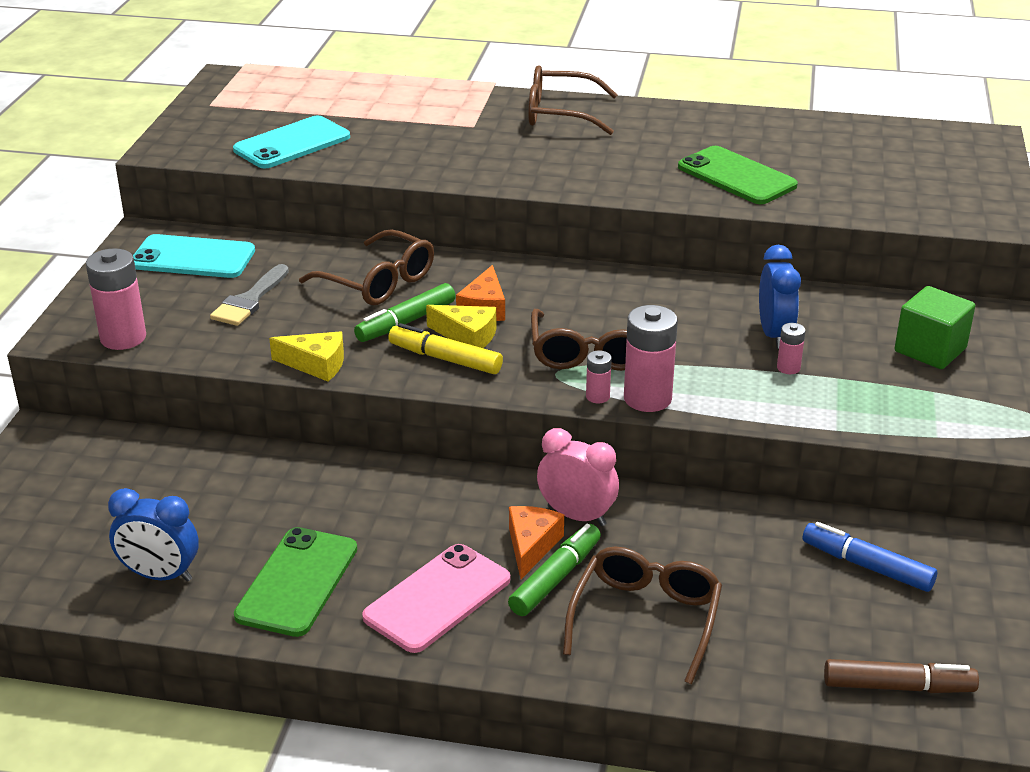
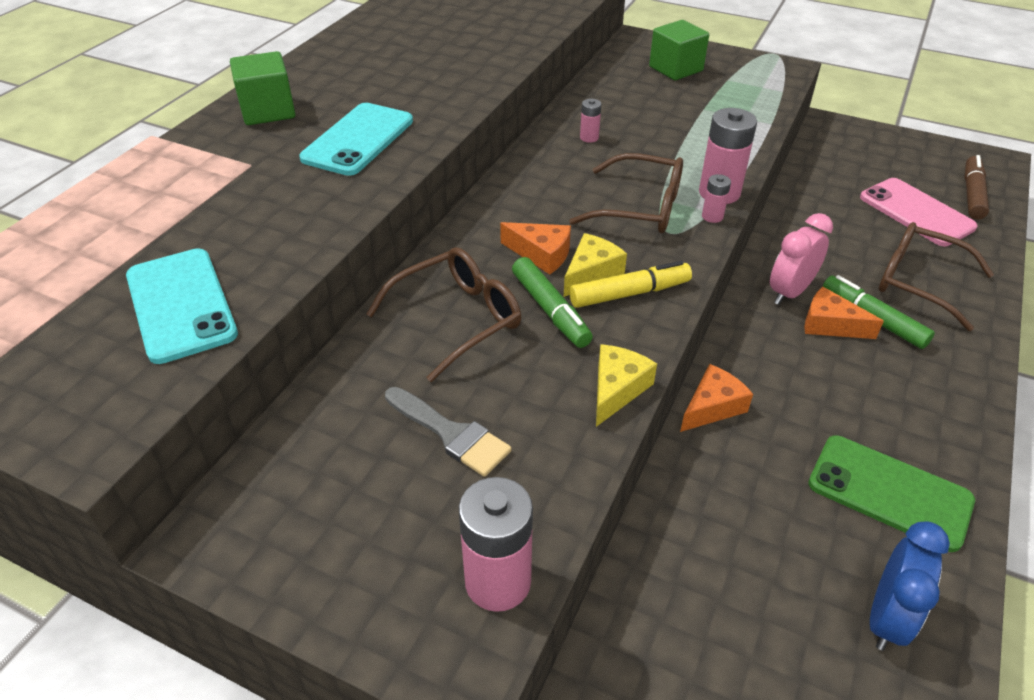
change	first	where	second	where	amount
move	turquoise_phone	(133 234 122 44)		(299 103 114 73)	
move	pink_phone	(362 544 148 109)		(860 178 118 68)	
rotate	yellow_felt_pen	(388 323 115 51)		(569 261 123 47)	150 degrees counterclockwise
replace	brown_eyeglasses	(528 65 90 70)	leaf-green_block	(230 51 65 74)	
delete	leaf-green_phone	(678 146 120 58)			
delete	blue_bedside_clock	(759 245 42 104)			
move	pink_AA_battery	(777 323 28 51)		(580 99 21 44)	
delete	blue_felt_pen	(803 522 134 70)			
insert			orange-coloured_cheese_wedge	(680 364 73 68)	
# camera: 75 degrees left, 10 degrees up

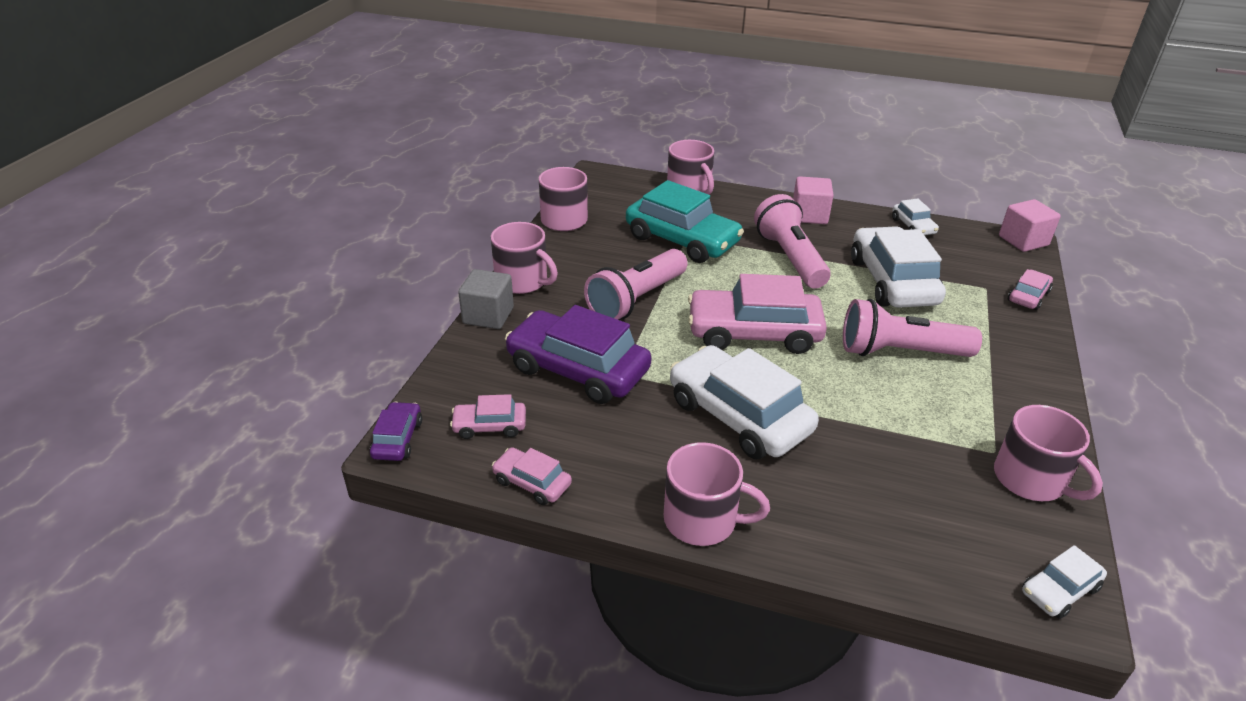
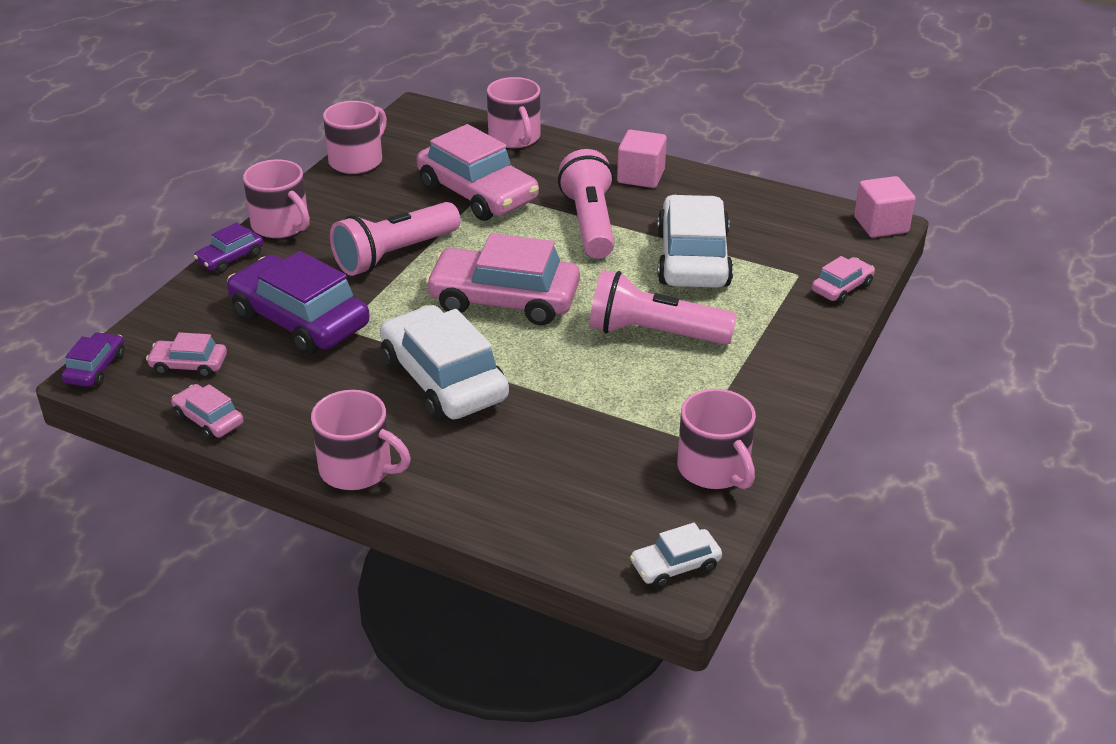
change	first	where	second	where	amount
replace	ash-grey_block	(458 269 56 60)	purple_toy_car	(194 223 70 50)	
recolor	turquoise_toy_car	(626 180 118 83)	pink_toy_car	(417 124 122 97)	
delete	pure_white_toy_car	(892 198 47 37)			
# camera: 10 degrees right, 0 degrees up

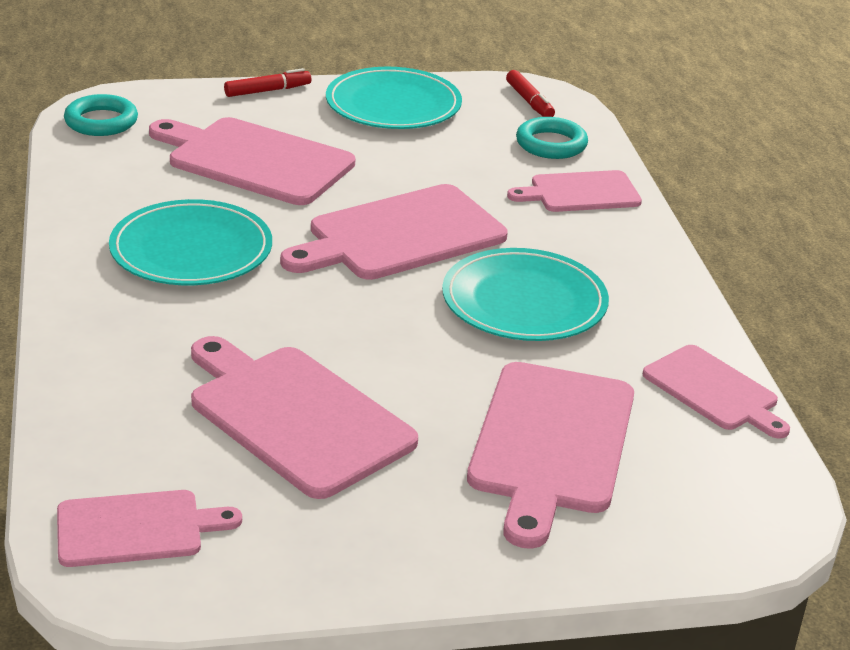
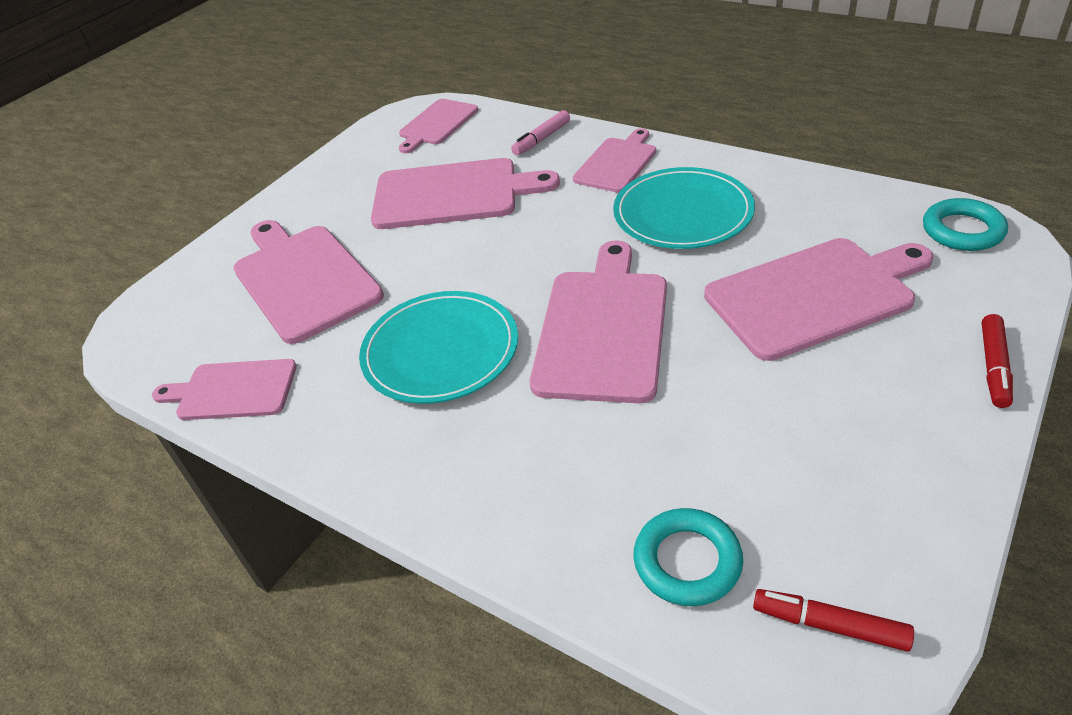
change	first	where	second	where	amount
delete	turquoise_dinner_plate	(326 67 136 62)			
move	pink_chopping_board	(507 170 135 42)		(573 128 83 65)	
insert			pink_felt_pen	(511 110 59 46)	
# camera: 140 degrees right, 10 degrees up

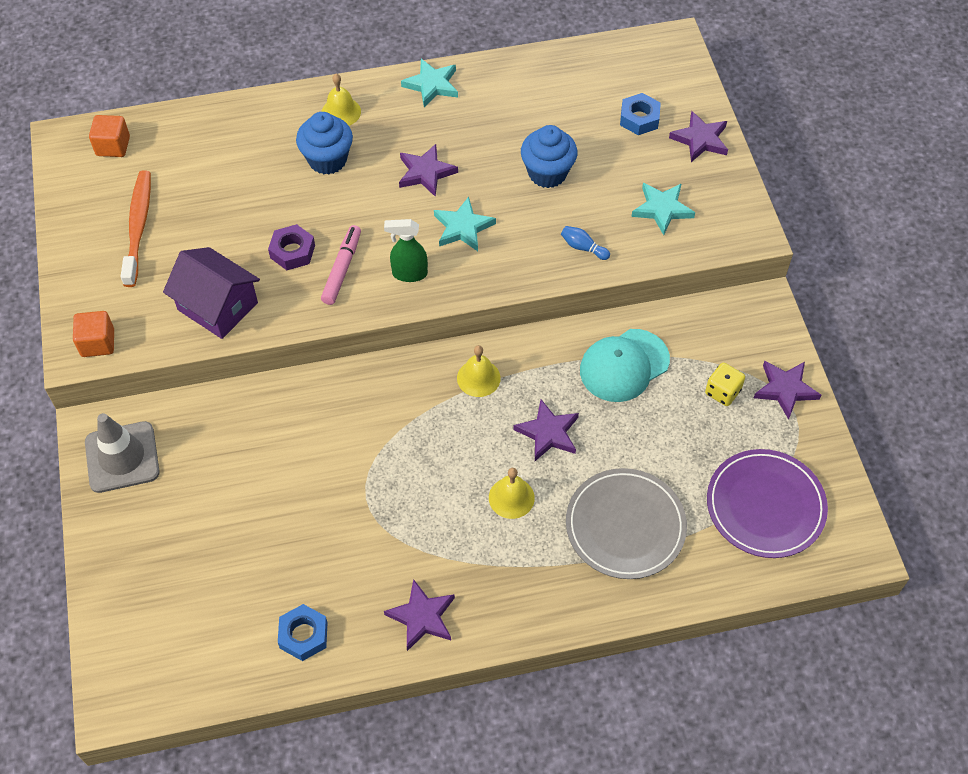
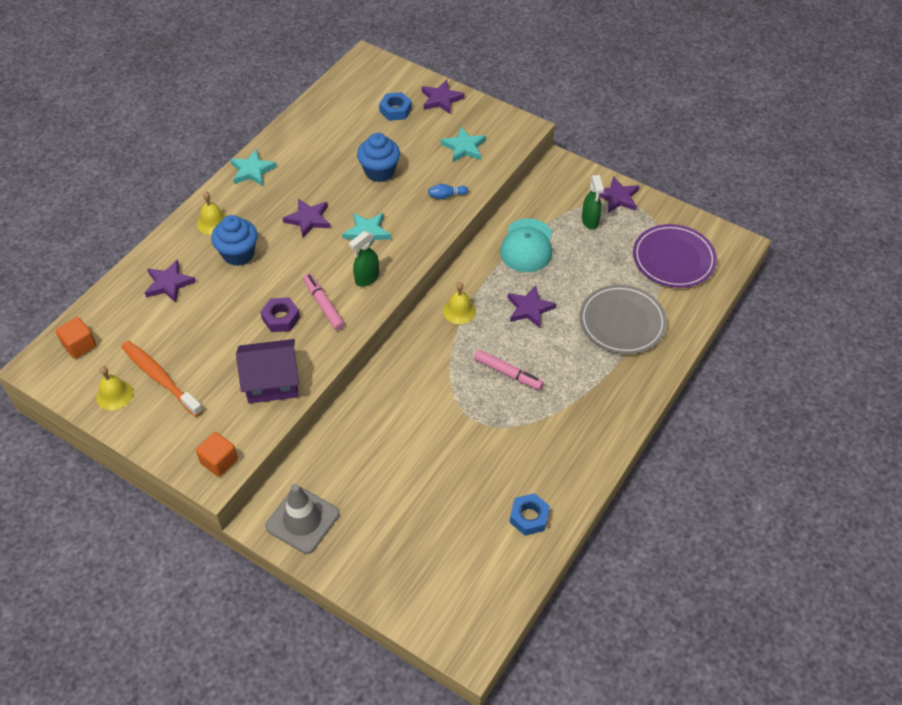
change	first	where	second	where	amount
move	purple_star_shape	(384 579 71 72)		(145 260 51 43)	
move	yellow_bell	(489 468 46 51)		(96 366 37 44)	
replace	yellow_dice	(705 363 40 43)	leaf-green_sprayer	(582 175 22 55)	
insert			pink_felt_pen	(474 350 70 40)	
# camera: 45 degrees left, 5 degrees down

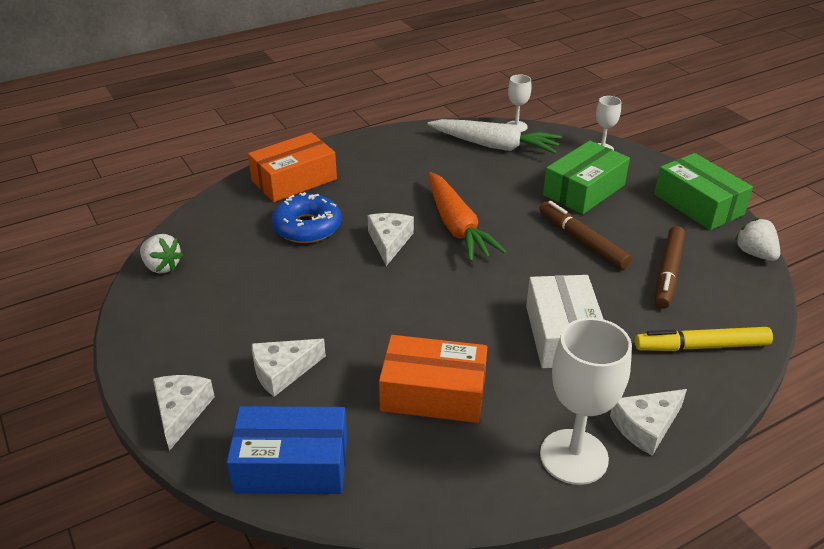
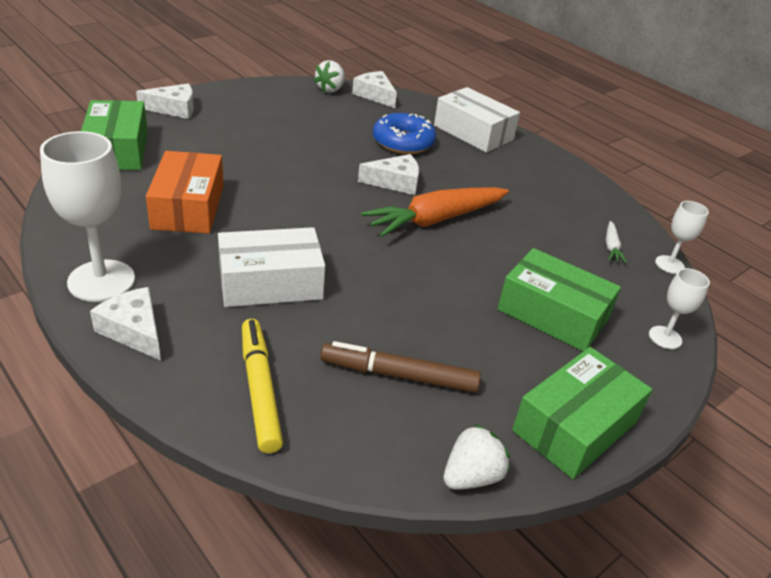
change	first	where	second	where	amount
recolor	blue_package	(227 406 120 88)	leaf-green_package	(81 100 67 70)	
recolor	orange-coloured_package	(248 132 89 70)	pure_white_package	(434 87 86 66)	
move	pure_white_cheese_wedge	(252 339 74 58)		(352 71 45 37)	
resize	pure_white_carrot	(428 119 134 35)		(606 221 21 42)	x0.43
delete	brown_felt_pen	(539 201 93 68)			
# camera: 75 degrees right, 0 degrees up

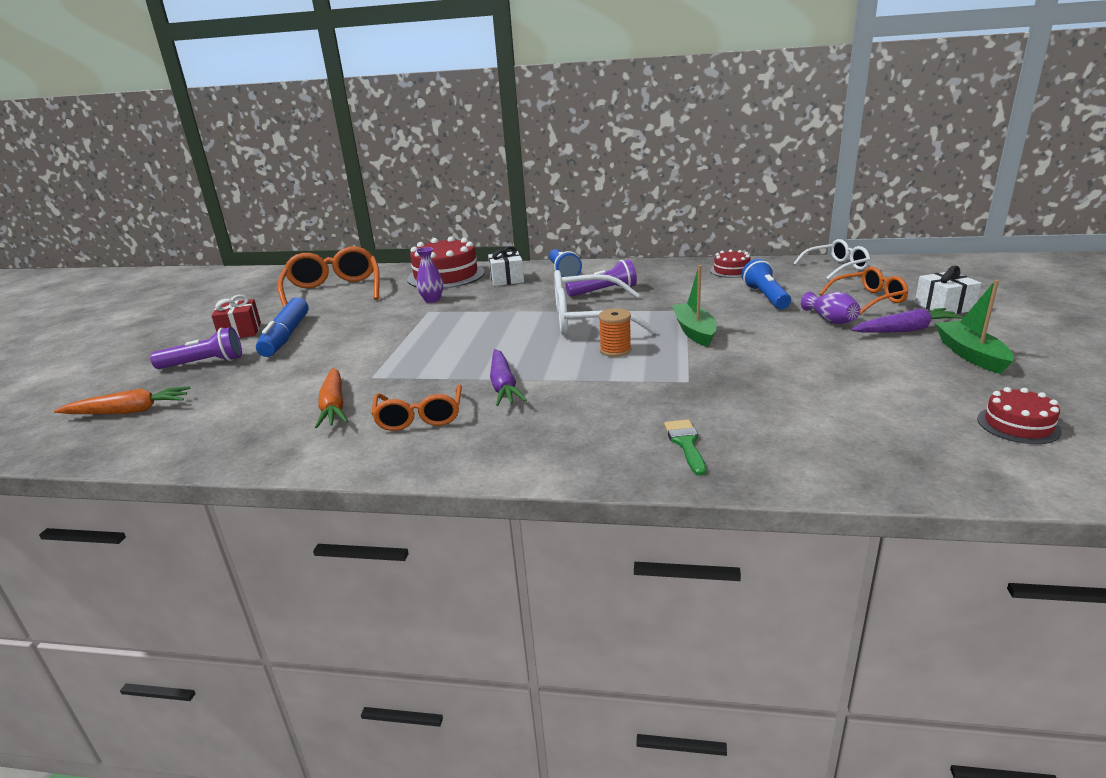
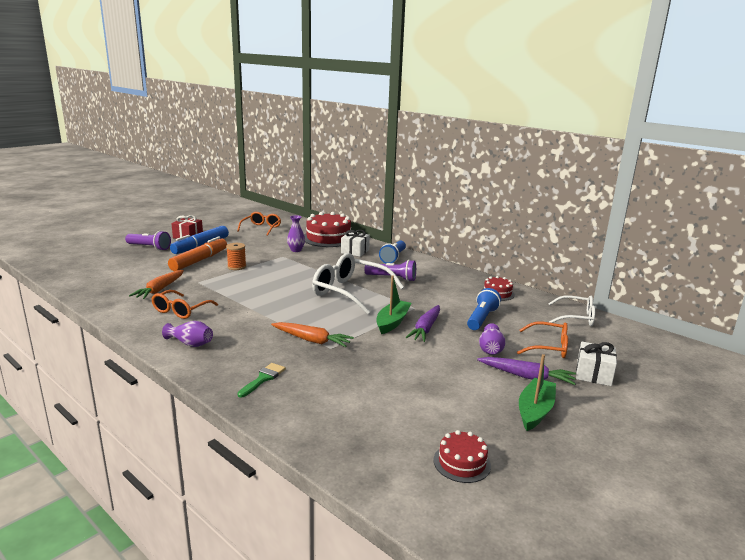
change	first	where	second	where	amount
move	orange-coloured_carrot	(54 386 137 28)		(271 322 83 25)	
resize	orange-coloured_eyeglasses	(277 247 103 61)		(237 212 44 24)	x0.60
move	purple_carrot	(490 349 37 57)		(405 305 35 37)	
move	orange-coloured_reel_of_thread	(599 309 32 48)		(226 243 20 27)	
insert			purple_flower_vase	(162 321 51 26)	
insert			orange-coloured_felt_pen	(168 236 59 35)	
# camera: 30 degrees right, 5 degrees down

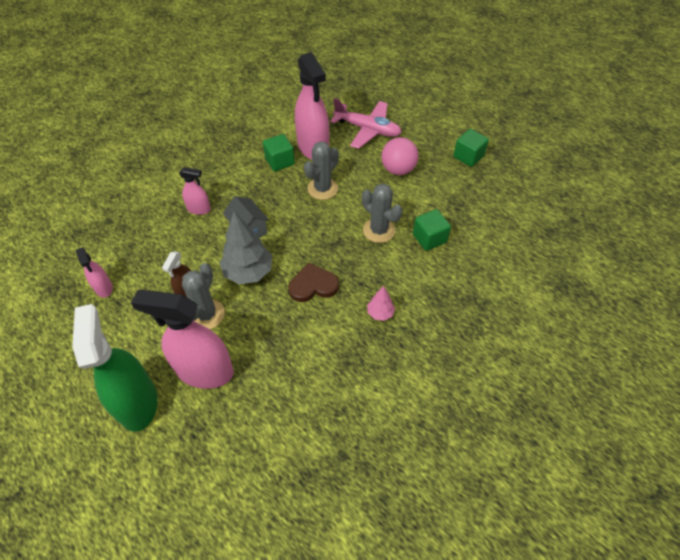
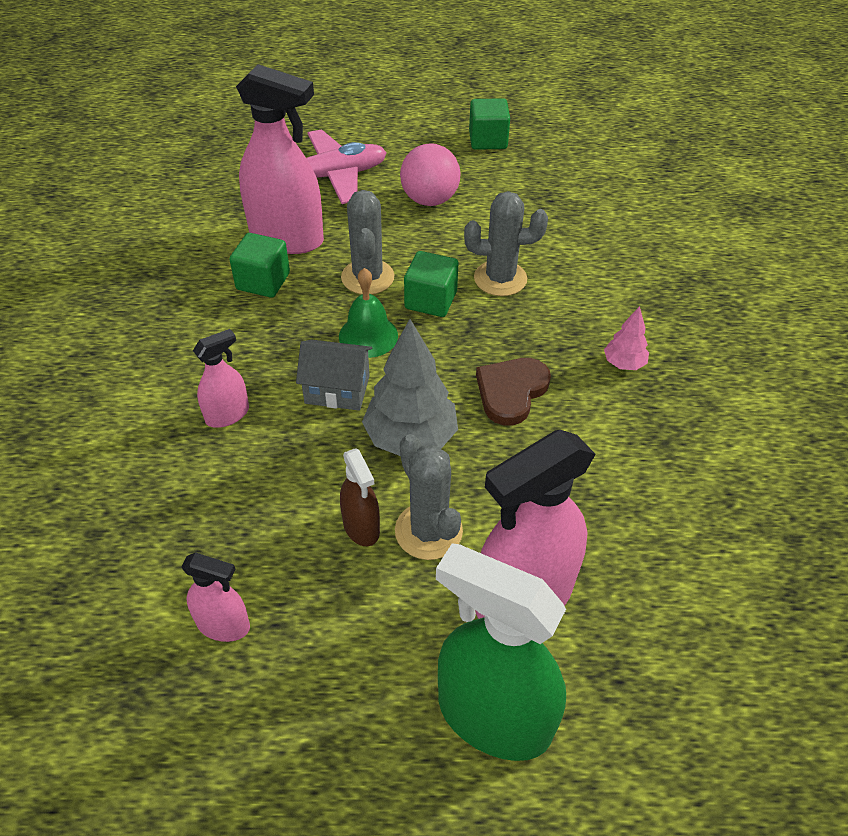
change	first	where	second	where	amount
move	leaf-green_block	(413 209 38 42)		(404 251 54 66)	
insert			leaf-green_bell	(339 268 59 90)	
# camera: 45 degrees left, 5 degrees down

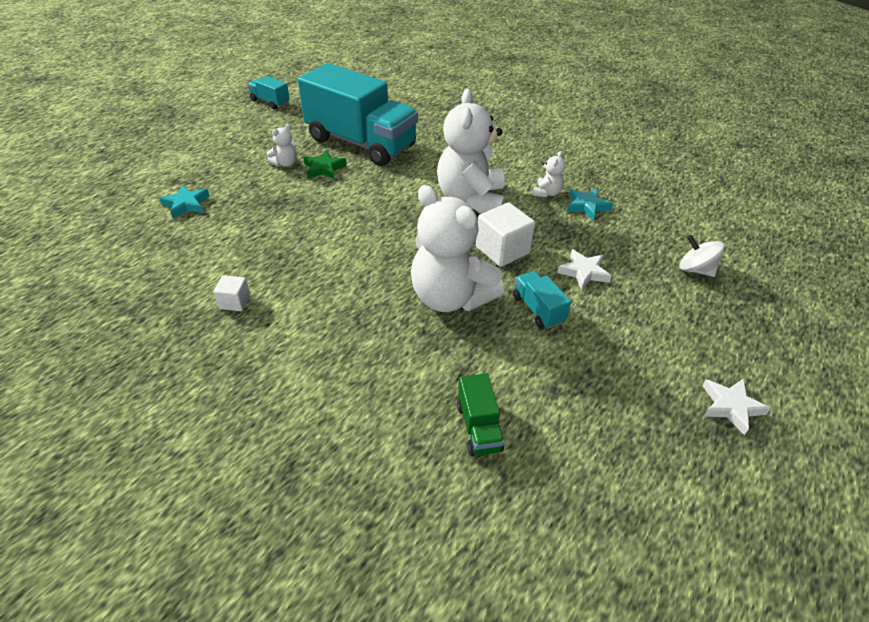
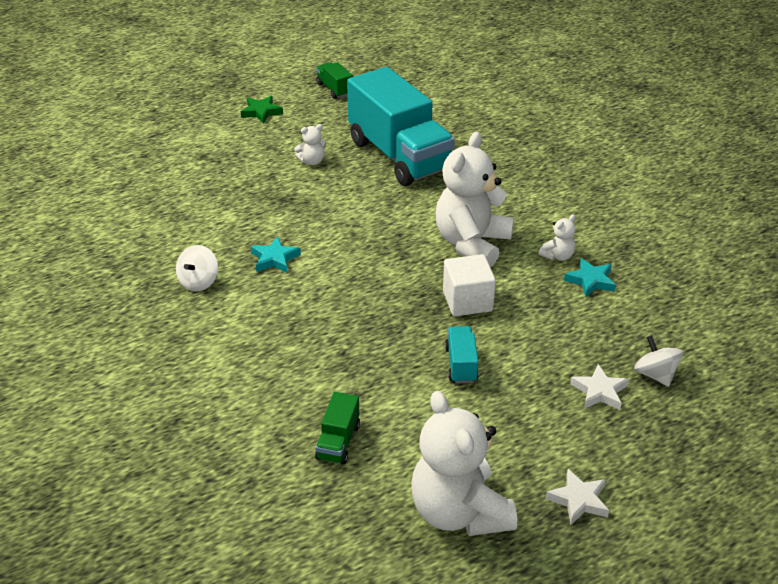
change	first	where	second	where	amount
move	turquoise_star_shape	(159 185 50 33)		(251 236 50 37)	
replace	pure_white_block	(213 275 37 36)	pure_white_whirligig	(176 245 42 46)	
recolor	turquoise_lorry	(248 76 42 33)	leaf-green_lorry	(316 62 37 37)	
move	leaf-green_star_shape	(304 150 43 29)		(241 96 42 28)	
move	pure_white_teddy_bear	(411 185 93 127)		(411 391 106 145)	
move	pure_white_star_shape	(557 249 55 41)		(570 364 59 46)	
# camera: 25 degrees right, 5 degrees down

